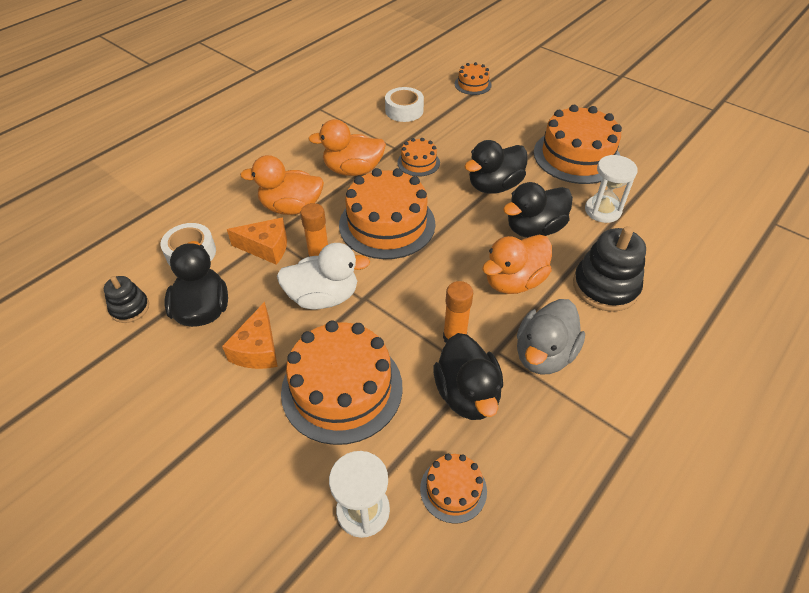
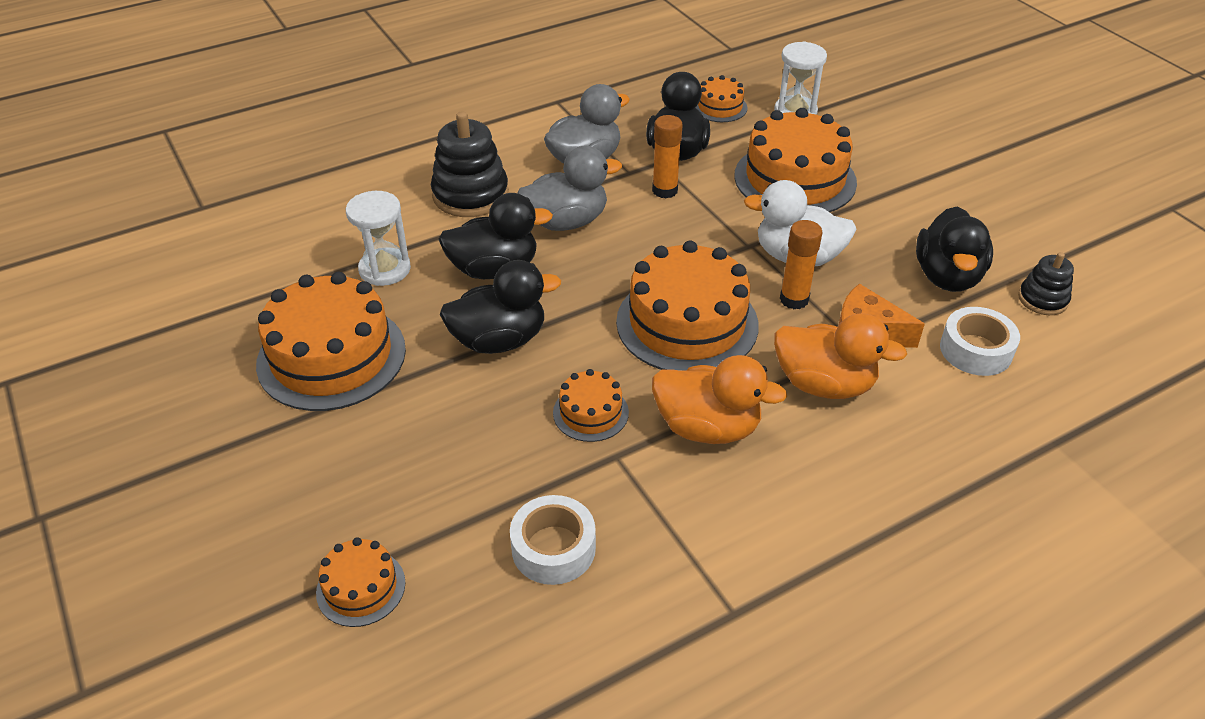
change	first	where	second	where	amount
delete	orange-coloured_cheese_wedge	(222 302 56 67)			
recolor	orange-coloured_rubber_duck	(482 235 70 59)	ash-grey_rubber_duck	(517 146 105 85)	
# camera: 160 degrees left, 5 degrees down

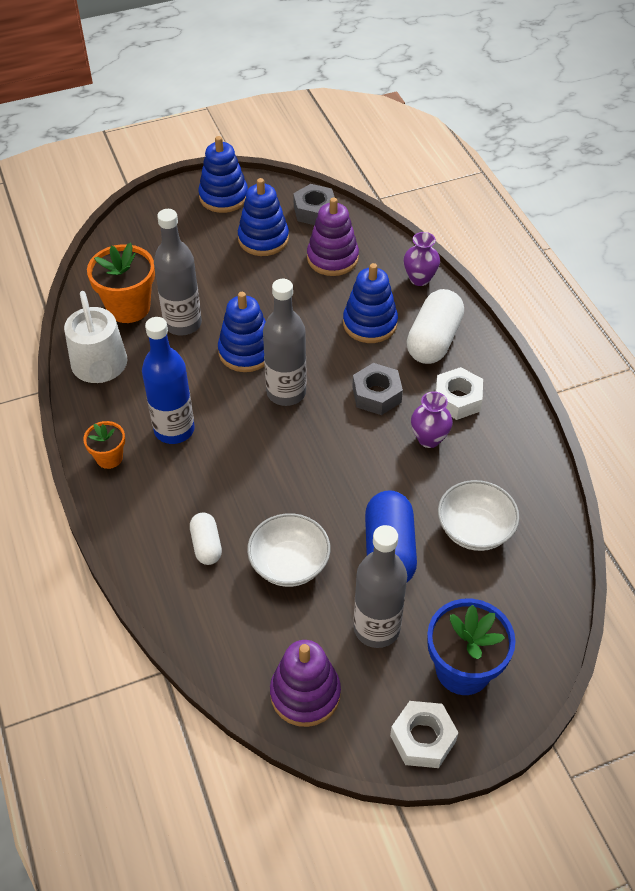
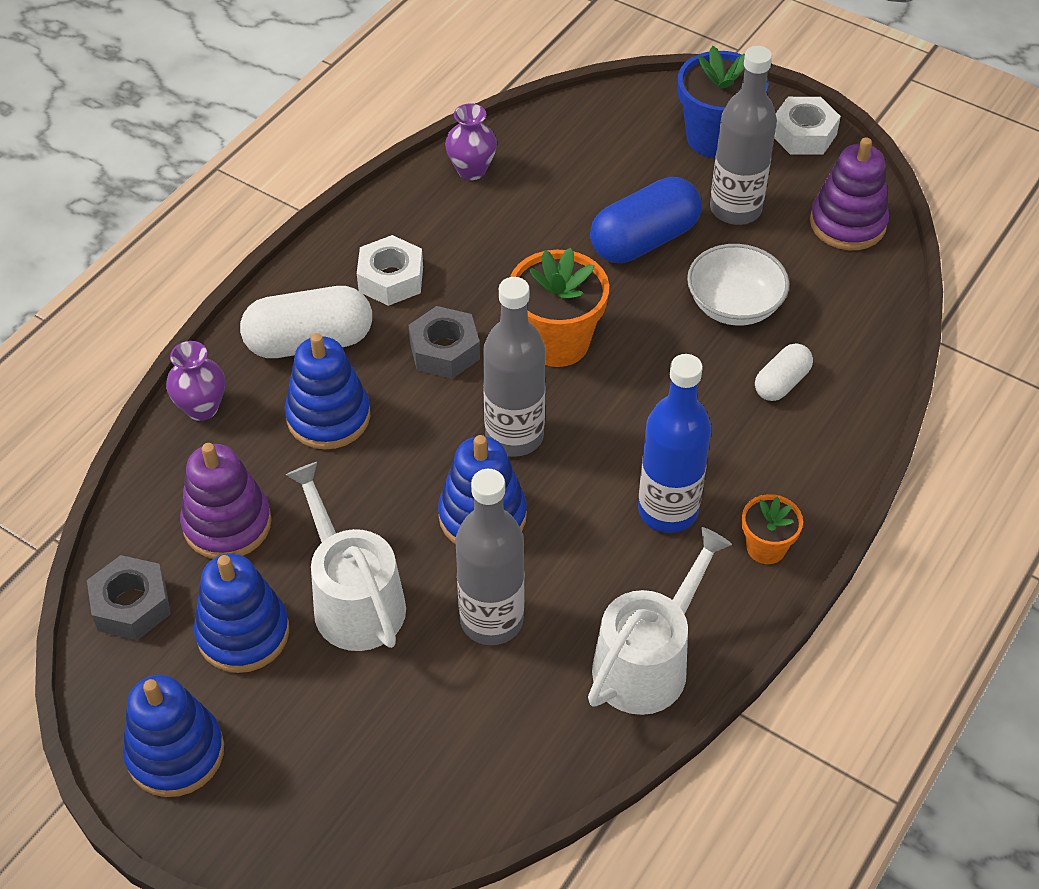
change	first	where	second	where	amount
move	orange-coloured_potted_plant	(87 243 68 80)		(510 248 99 119)	
move	purple_flower_vase	(411 392 42 56)		(445 103 52 77)	
delete	pure_white_serving_bowl	(438 480 81 71)			
insert			pure_white_sprinkling_can	(286 462 120 189)	
# camera: 125 degrees left, 0 degrees up

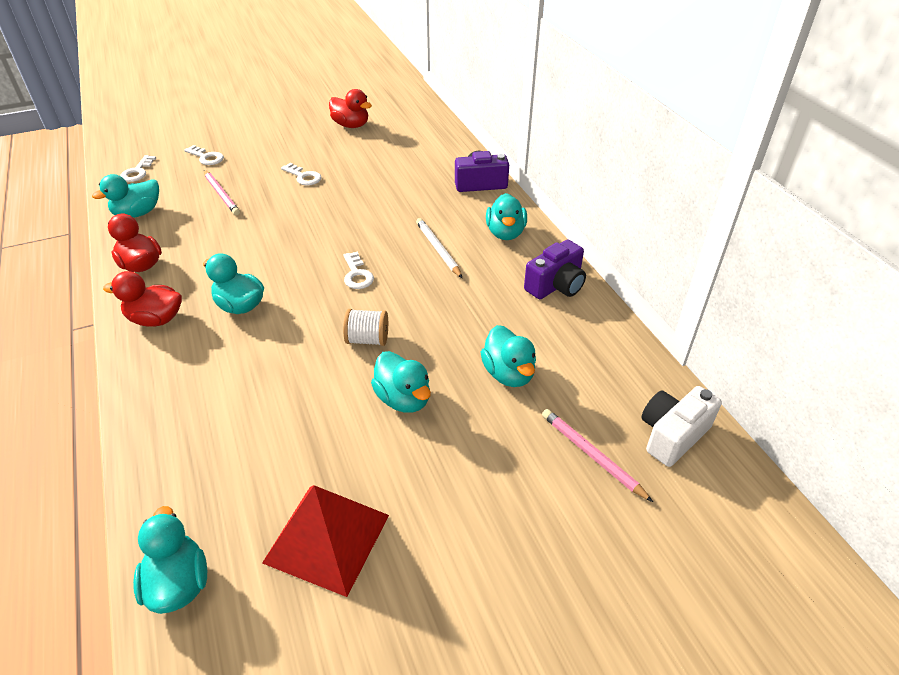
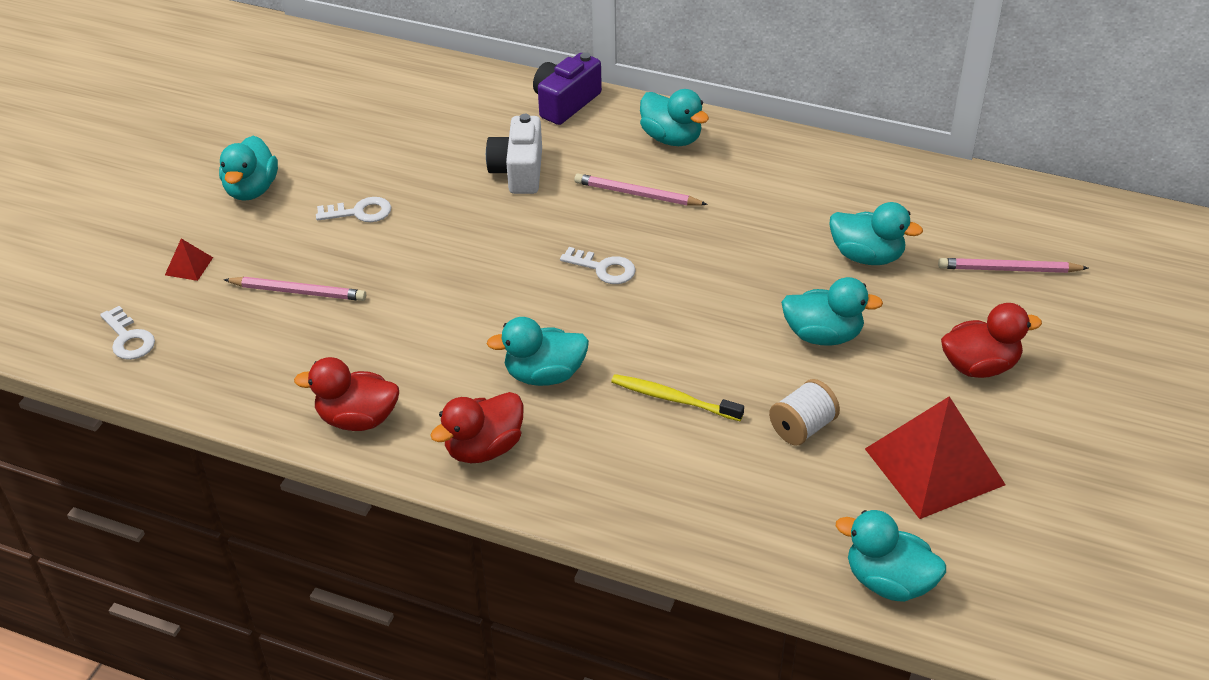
change	first	where	second	where	amount
move	turquoise_rubber_duck	(92 174 67 44)		(219 135 59 66)	
replace	pure_white_key	(184 145 40 20)	red_solid_pyramid	(165 239 48 42)	
move	red_rubber_duck	(329 89 43 39)		(941 303 101 75)	
move	pure_white_reel_of_thread	(343 309 45 37)		(769 379 71 67)	
recolor	pure_white_wooden_pencil	(416 218 46 60)	pink_wooden_pencil	(574 174 134 32)	
delete	purple_camera	(524 240 62 59)			
move	pure_white_camera	(642 386 80 81)		(486 114 56 80)	
insert			yellow_tooth_brush	(611 374 133 47)	
# camera: 45 degrees left, 0 degrees up

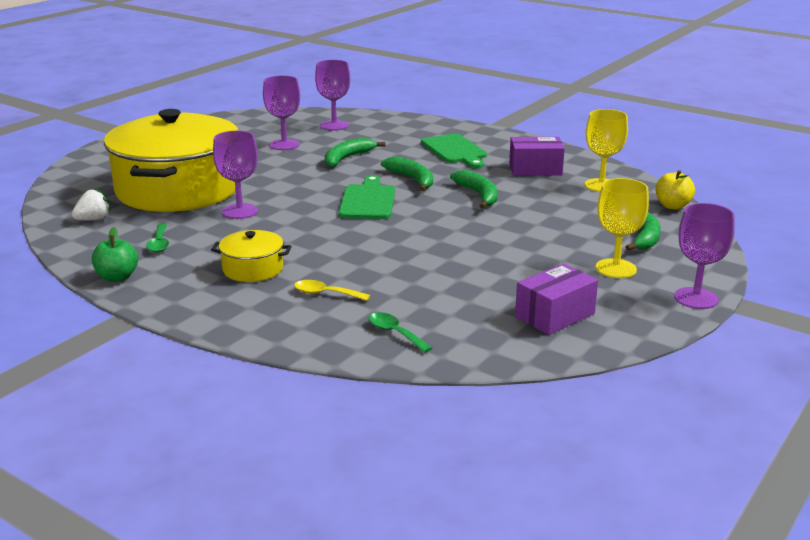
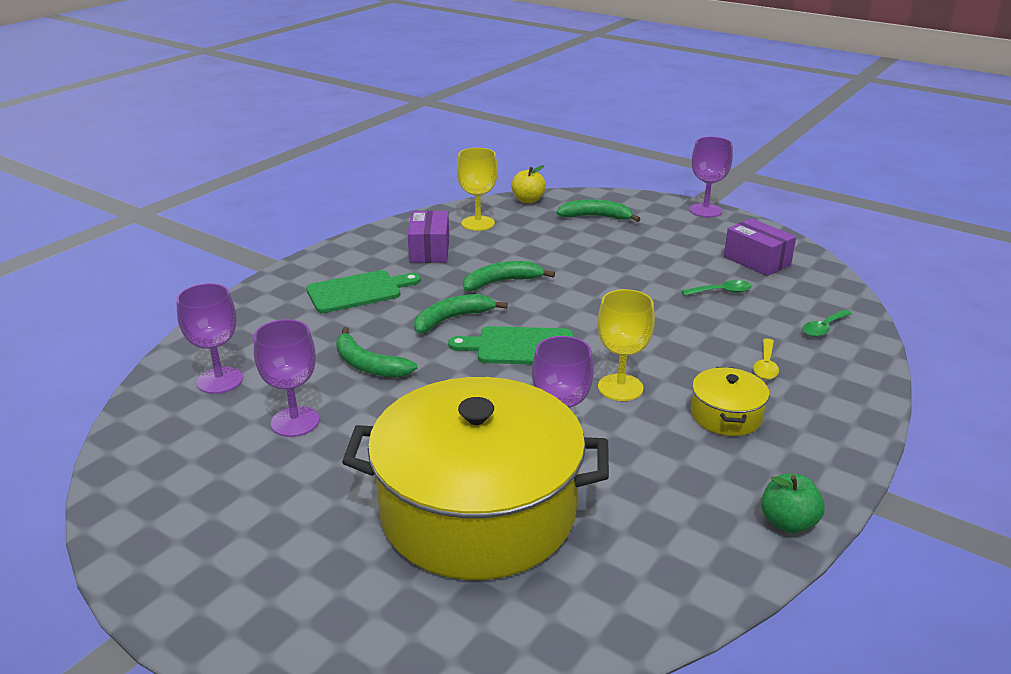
change	first	where	second	where	amount
delete	pure_white_toy_strawberry	(72 188 38 33)			
move	leaf-green_teaspoon	(146 224 23 28)		(682 280 70 16)	
move	yellow_wine_glass	(596 178 53 100)		(597 289 58 112)	
# camera: 90 degrees left, 5 degrees up

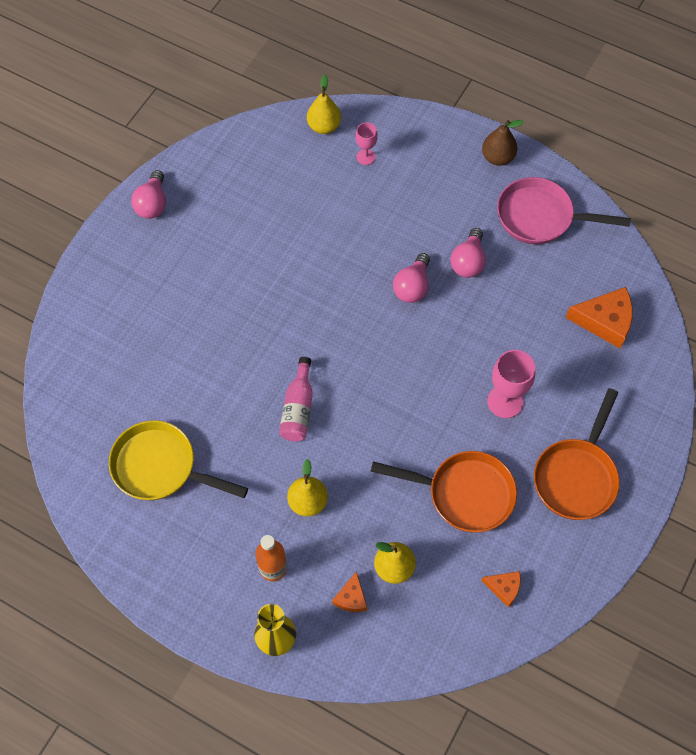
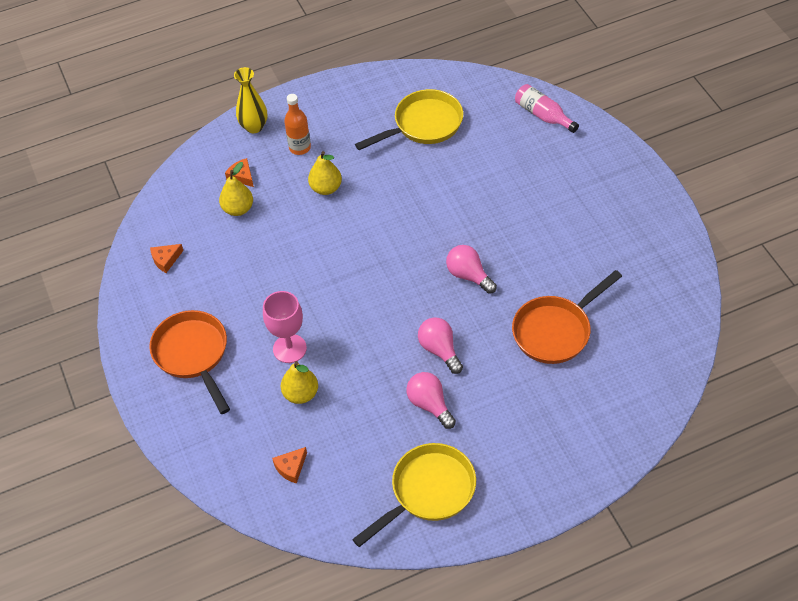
change	first	where	second	where	amount
move	pink_bulb	(131 170 35 49)		(446 245 51 49)	
move	pink_flask	(279 357 34 84)		(515 84 64 49)	
move	yellow_pear_fruit	(307 75 34 59)		(281 361 37 43)	
delete	pink_wine_glass	(356 123 22 42)			
move	orange-coloured_frying_pan	(370 451 147 81)		(512 270 110 94)	
delete	brown_pear_fruit	(482 120 42 46)			
recolor	pink_frying_pan	(497 177 134 68)	yellow_frying_pan	(352 443 124 104)	
resize	orange-coloured_cheese_wedge	(566 287 67 62)		(272 447 35 37)	x0.55
# camera: 130 degrees right, 10 degrees down

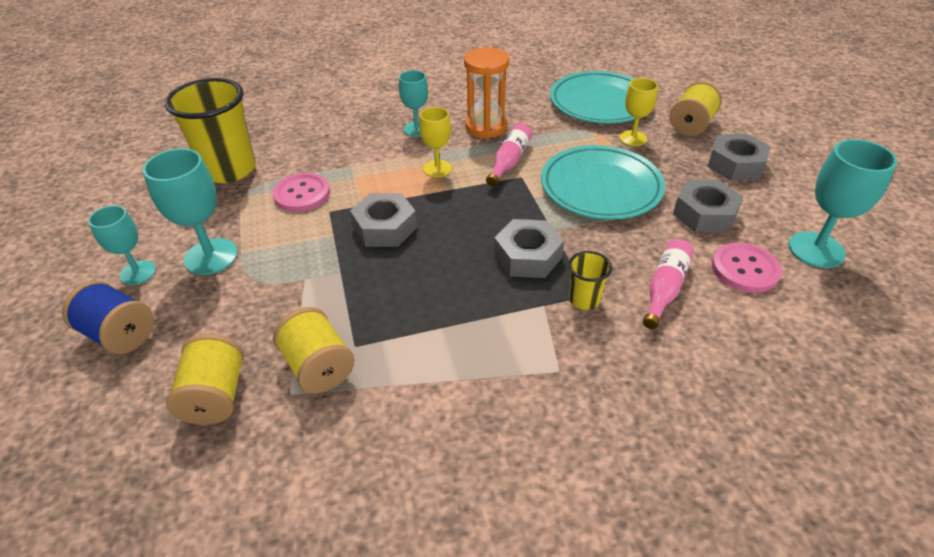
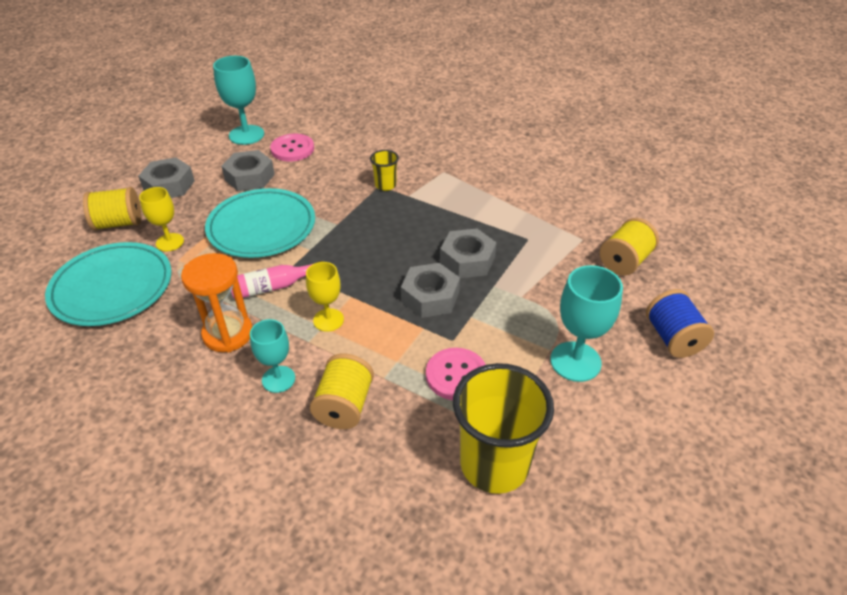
change	first	where	second	where	amount
delete	turquoise_wine_glass	(88 205 68 80)			
move	yellow_reel_of_thread	(273 307 82 87)		(310 353 64 76)	
move	ash-grey_hexagon_nut	(494 219 70 59)		(440 228 57 50)	
delete	pink_flask	(643 239 51 90)			
# camera: 135 degrees left, 0 degrees up

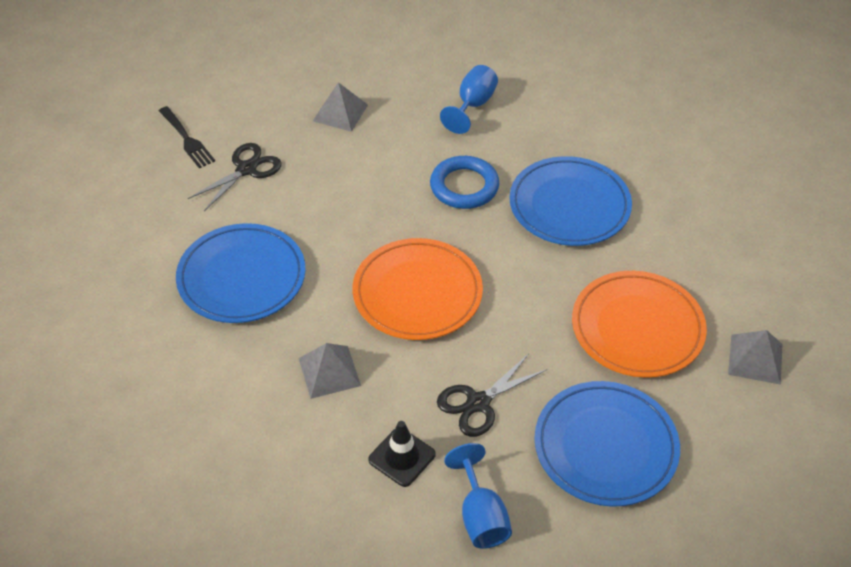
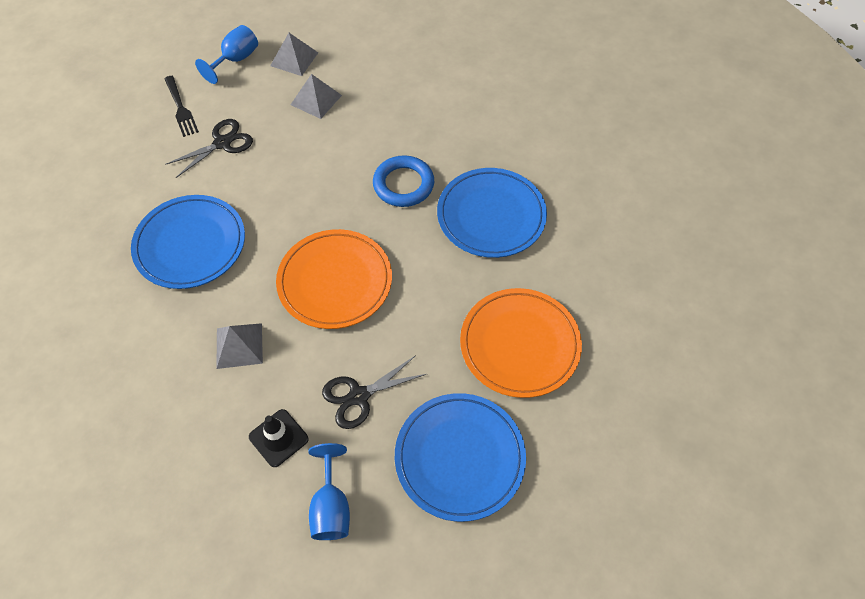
change	first	where	second	where	amount
move	blue_wine_glass	(440 65 58 69)		(195 25 63 59)	
move	ash-grey_solid_pyramid	(728 330 55 55)		(270 33 48 43)	
# camera: 10 degrees right, 10 degrees up

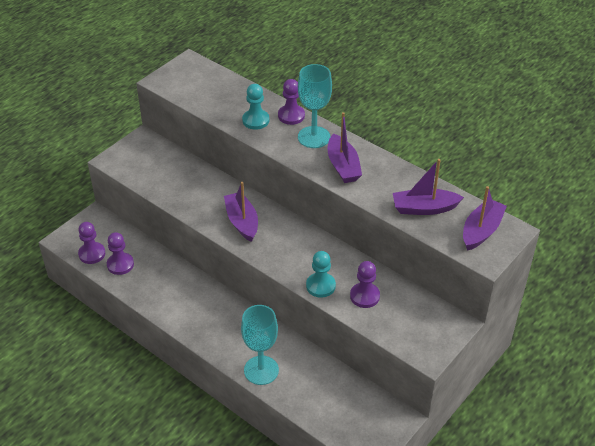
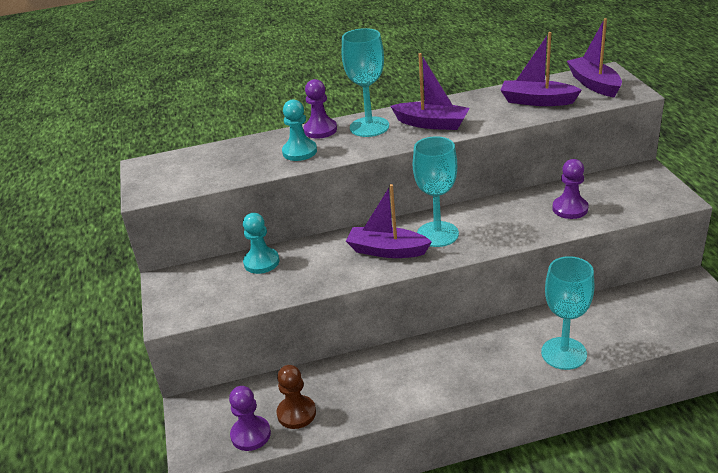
change	first	where	second	where	amount
recolor	purple_pawn	(107 232 27 43)	brown_pawn	(276 365 40 64)	
move	turquoise_pawn	(306 251 30 47)		(243 213 36 61)	
rotate	purple_toy_boat	(393 159 71 56)		(501 32 81 74)	75 degrees clockwise
insert			turquoise_wine_glass	(413 136 46 111)	
# camera: 50 degrees left, 10 degrees down

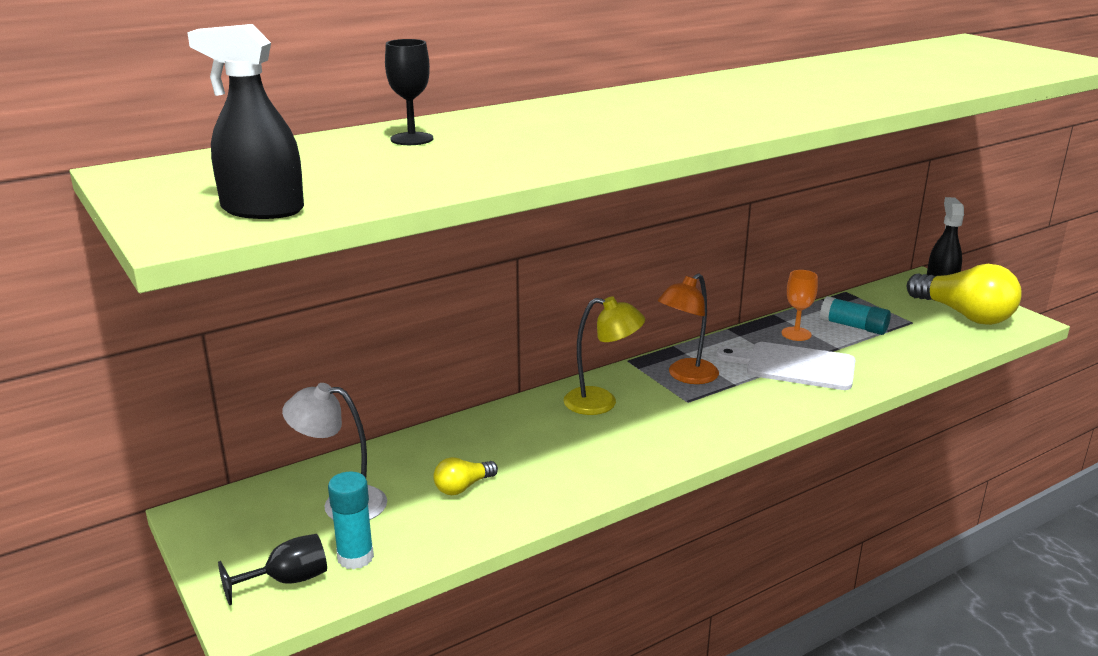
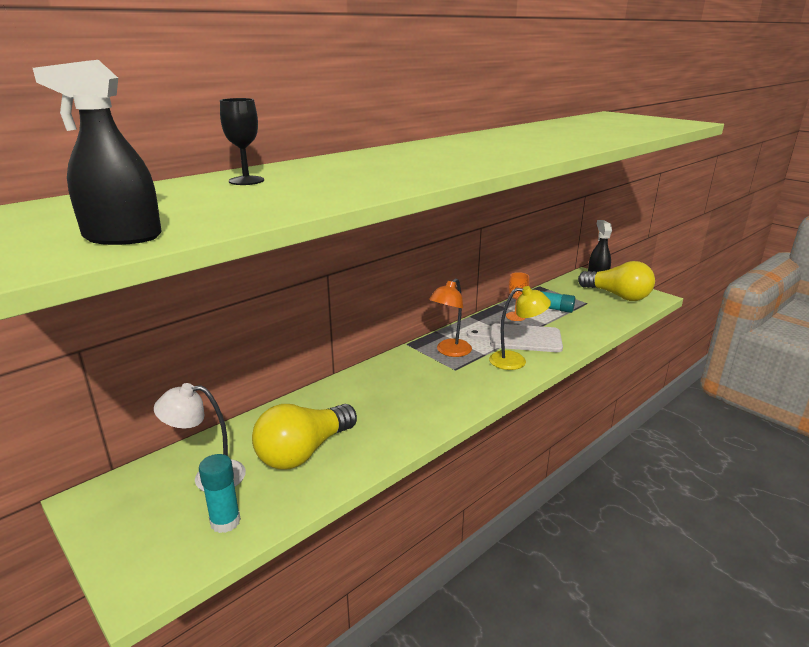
change	first	where	second	where	amount
delete	jet-black_wine_glass	(218 534 109 71)			
resize	yellow_bulb	(433 457 65 38)		(252 404 105 66)	x2.17
move	yellow_desk_lamp	(564 297 81 118)		(489 286 62 84)	
# camera: 10 degrees left, 0 degrees up

